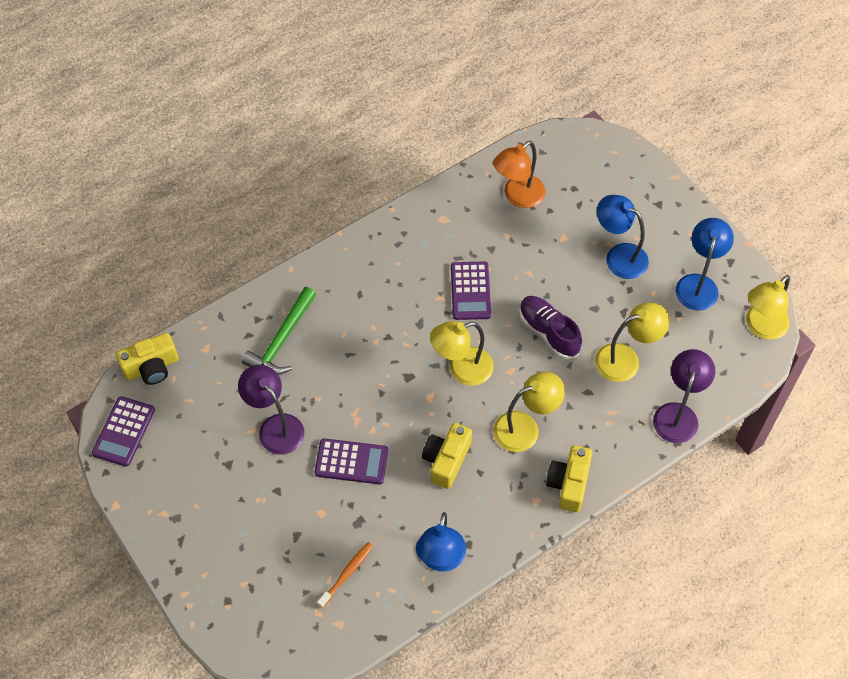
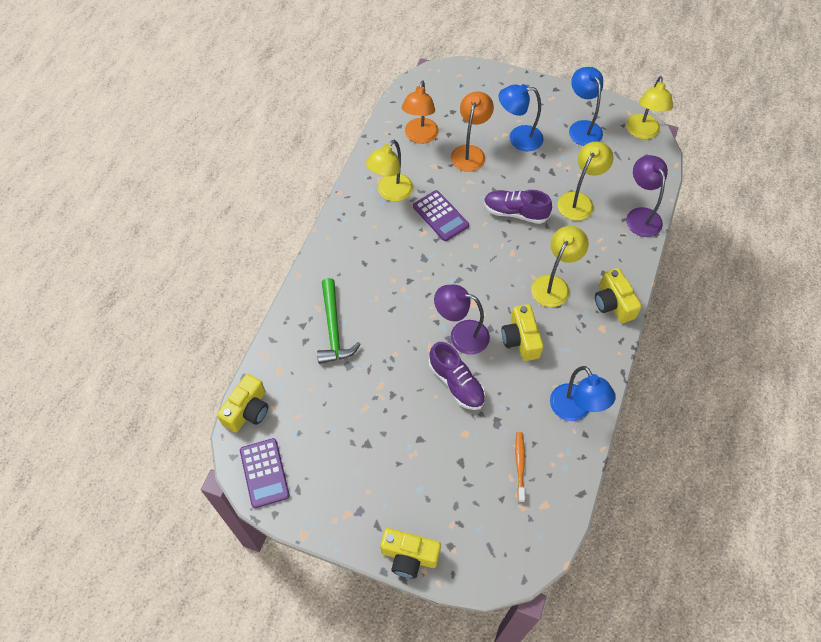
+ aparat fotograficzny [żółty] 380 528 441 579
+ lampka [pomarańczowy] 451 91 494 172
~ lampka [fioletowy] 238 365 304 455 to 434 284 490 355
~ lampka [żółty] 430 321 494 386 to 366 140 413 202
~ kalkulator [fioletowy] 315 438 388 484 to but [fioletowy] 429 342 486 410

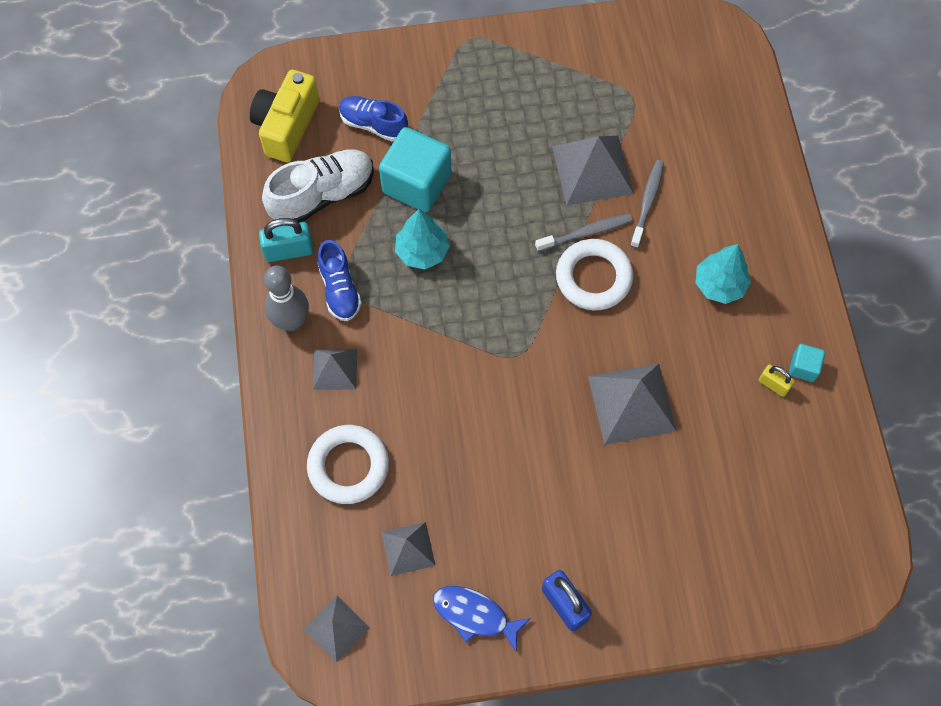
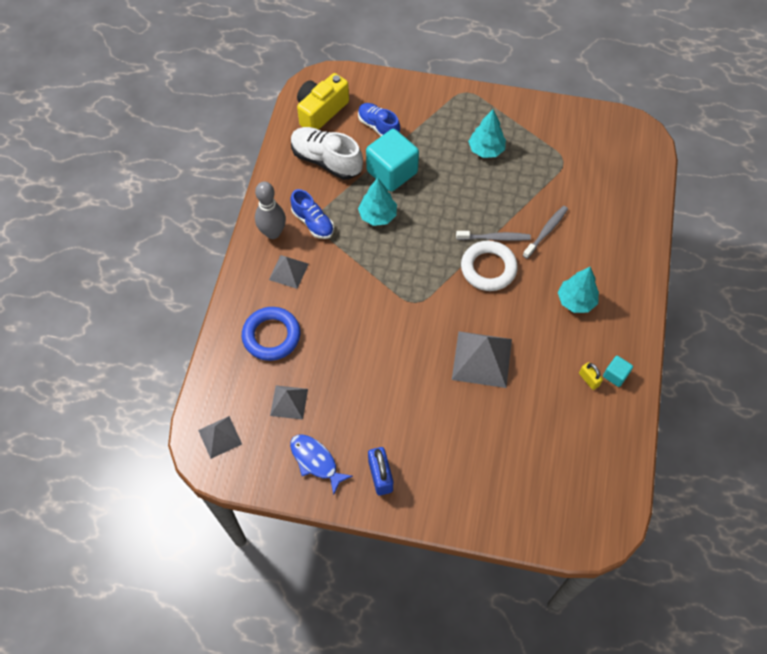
- kłódka [turkusowy] 259 218 314 262
- piramida [szary] 552 136 634 205
+ drzewko [turkusowy] 468 109 506 158
~ pierścień [biały] 307 425 389 504 to pierścień [niebieski] 242 307 300 361
~ but [biały] 262 150 374 223 = 291 127 363 180 135 degrees counterclockwise
~ but [niebieski] 317 240 362 321 = 290 189 334 239 45 degrees counterclockwise

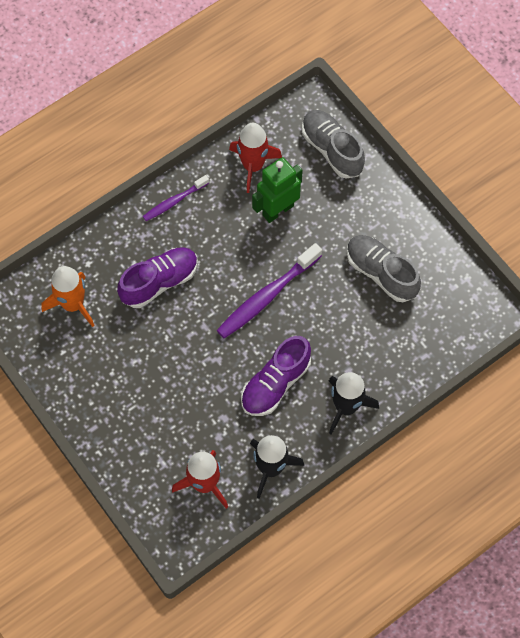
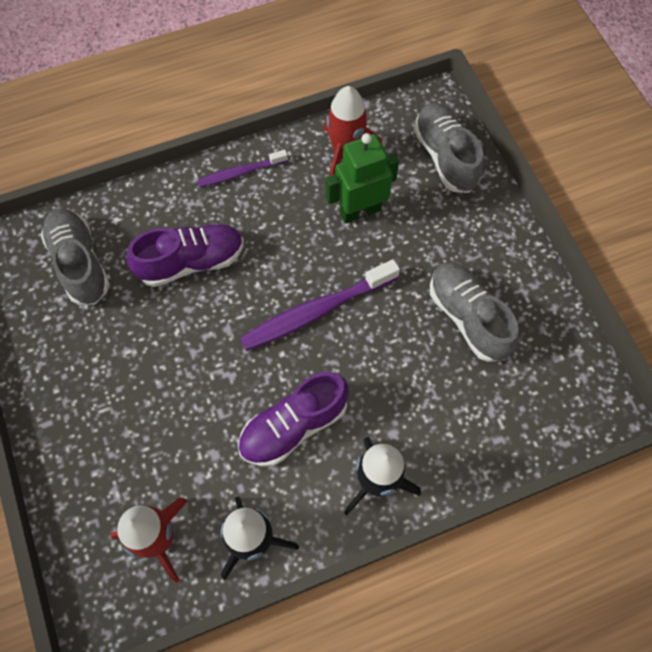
~ rakieta [pomarańczowy] 41 266 95 327 to but [szary] 40 208 110 305

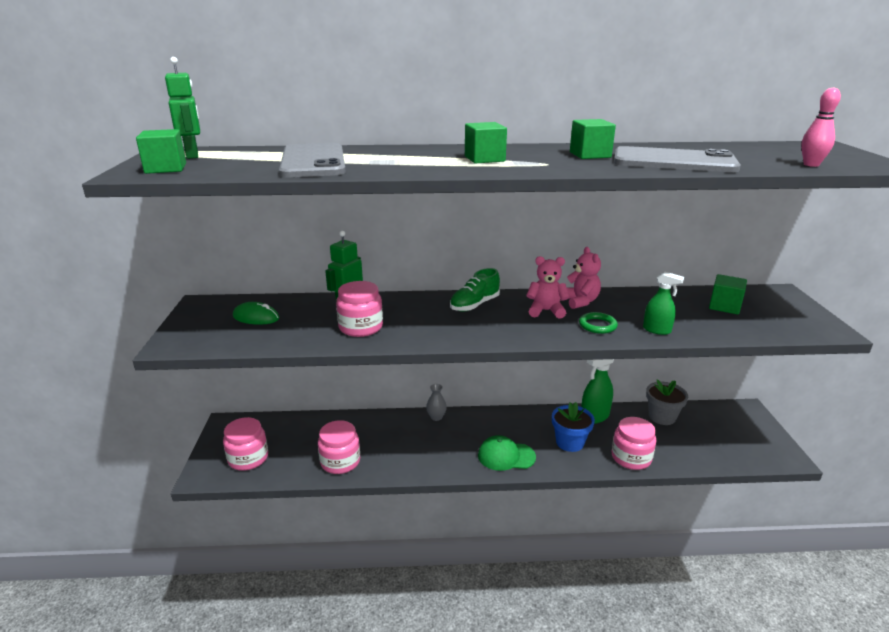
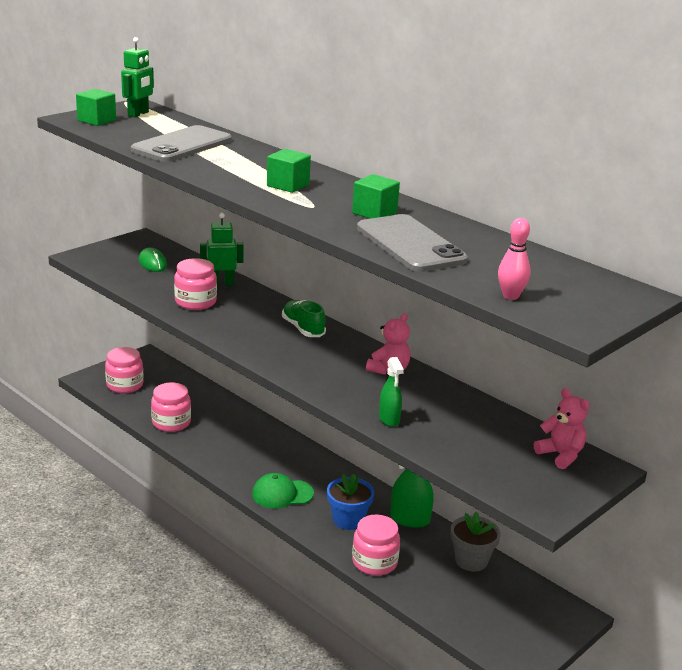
- wazon [szary] 426 384 447 421
- pierścień [zielony] 579 312 618 334
- sześcian [zielony] 709 274 747 315
~ miś [różowy] 526 256 570 319 to 534 388 590 469
~ but [zielony] 450 268 500 312 = 282 300 326 337 60 degrees clockwise
~ czapka [zielony] 478 435 536 471 = 252 473 314 509 60 degrees counterclockwise

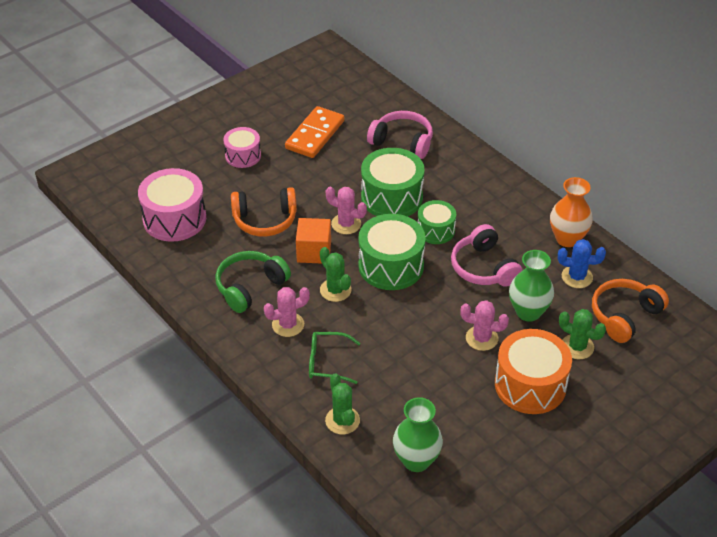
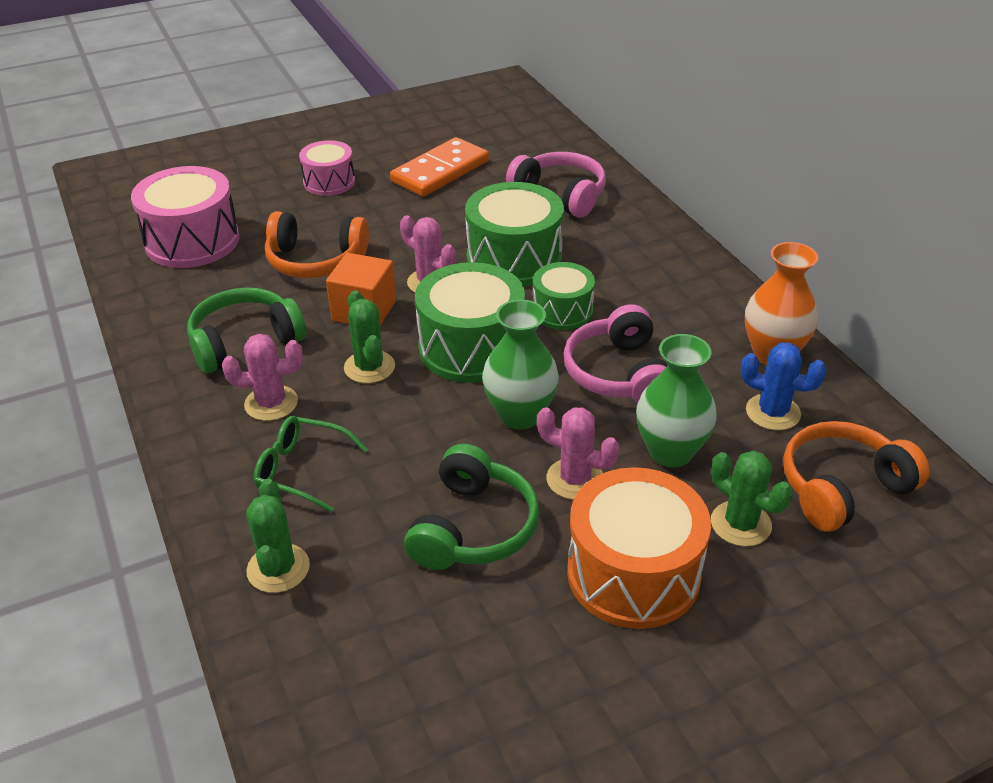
+ słuchawki [zielony] 404 444 540 570
~ wazon [zielony] 393 397 443 472 to 482 299 559 430

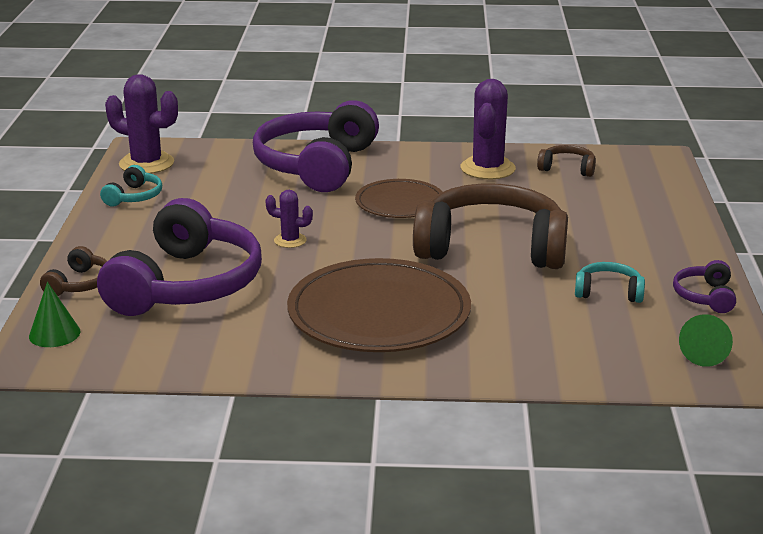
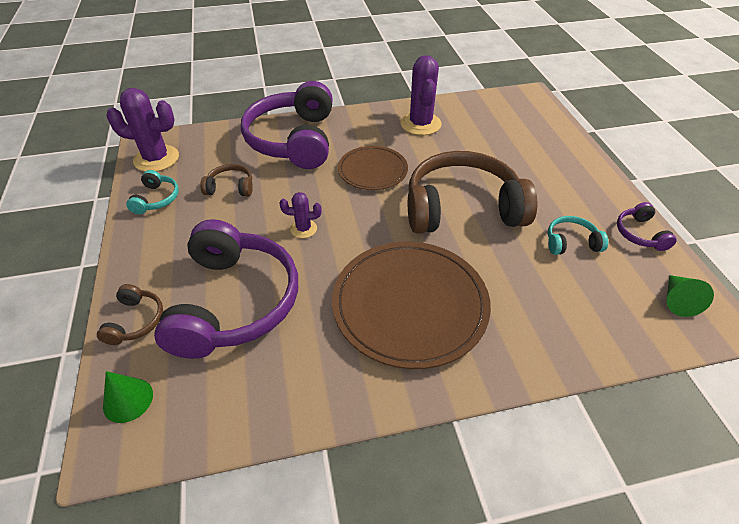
~ słuchawki [brązowy] 537 145 596 177 to 200 164 253 196

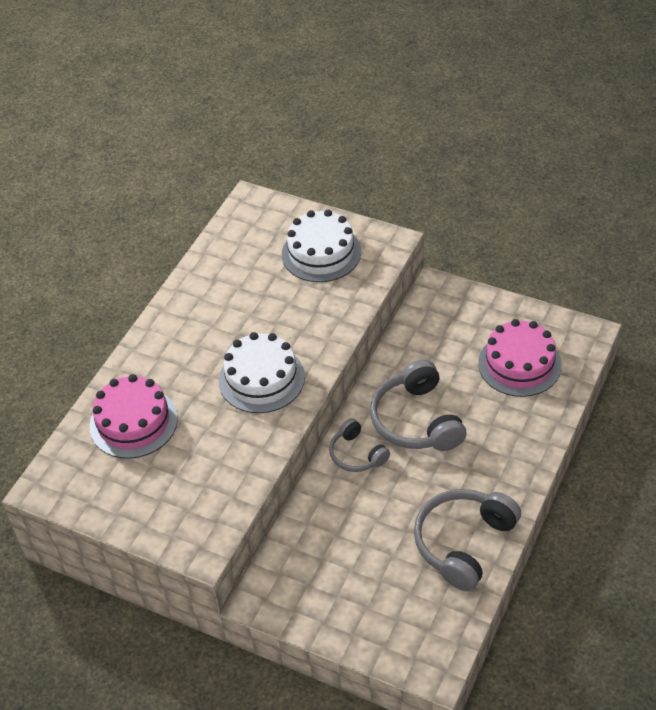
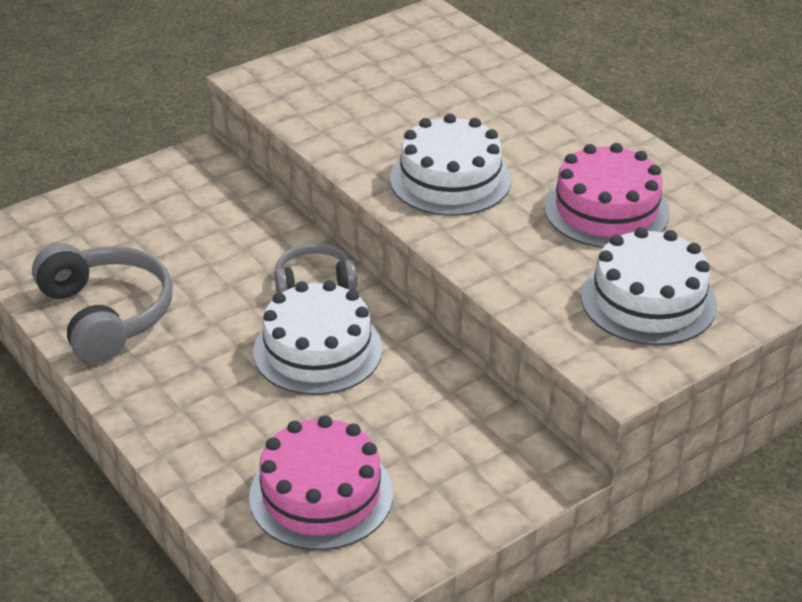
~ tort [różowy] 90 374 178 459 to 544 143 670 248
~ słuchawki [szary] 370 360 466 451 to tort [biały] 253 280 383 395

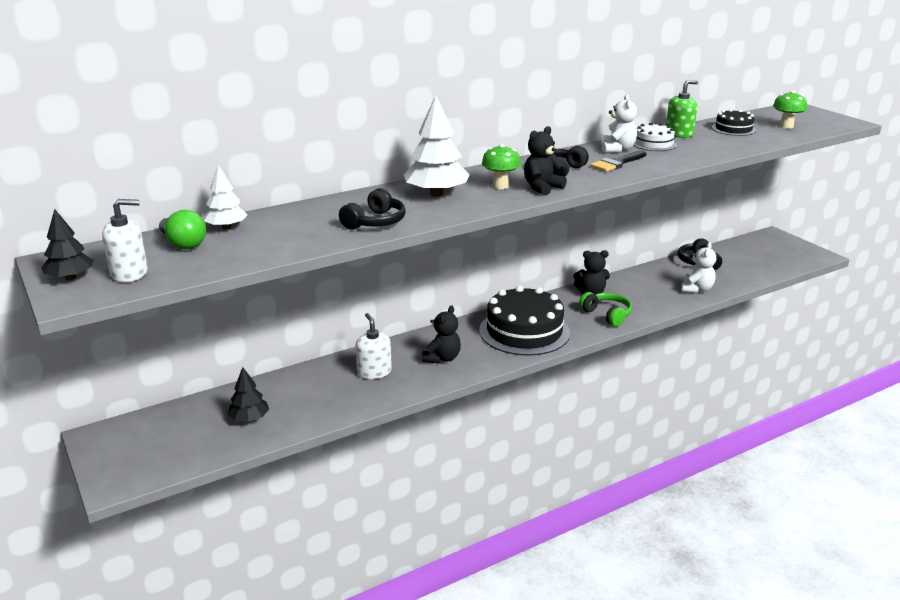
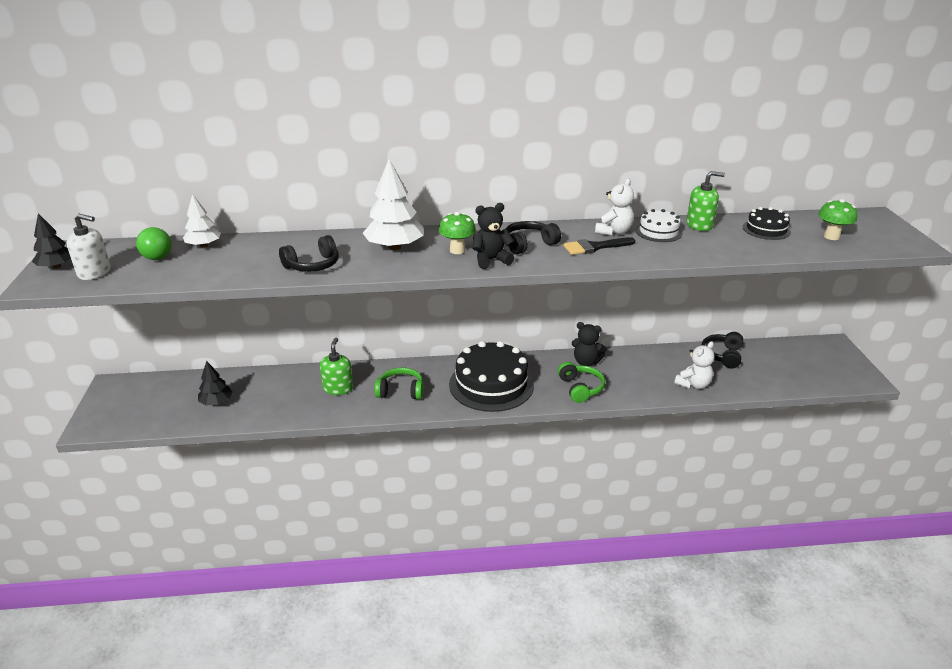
~ miś [czarny] 422 305 461 364 to słuchawki [zielony] 374 367 424 399
~ dozownik mydła [biały] 356 313 392 379 to dozownik mydła [zielony] 320 337 353 395

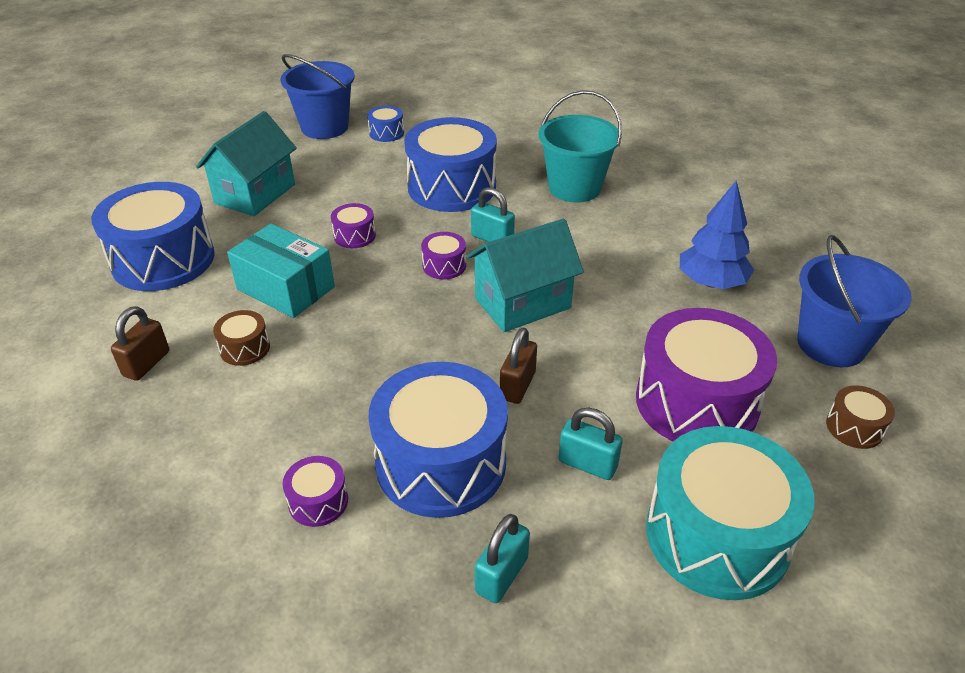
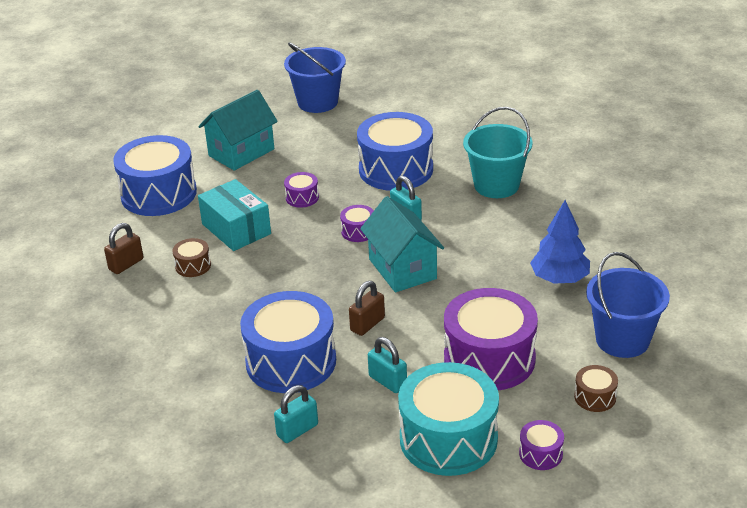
- bęben [niebieski] 367 106 404 142
~ bęben [fioletowy] 283 456 348 527 to 519 420 564 470
~ domek [turkusowy] 467 219 584 332 = 360 196 444 292 75 degrees clockwise

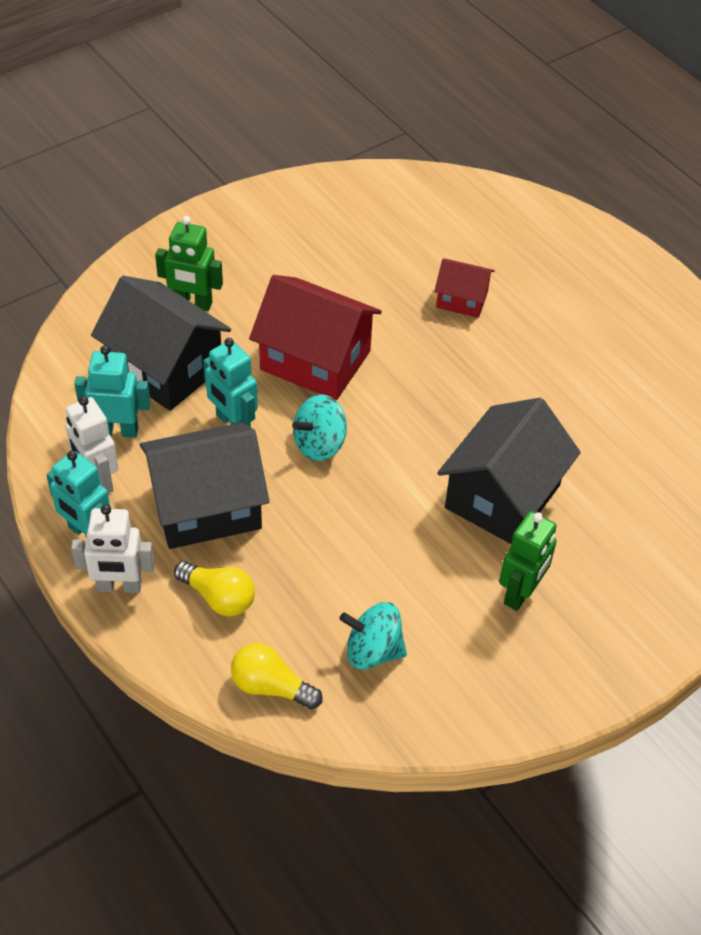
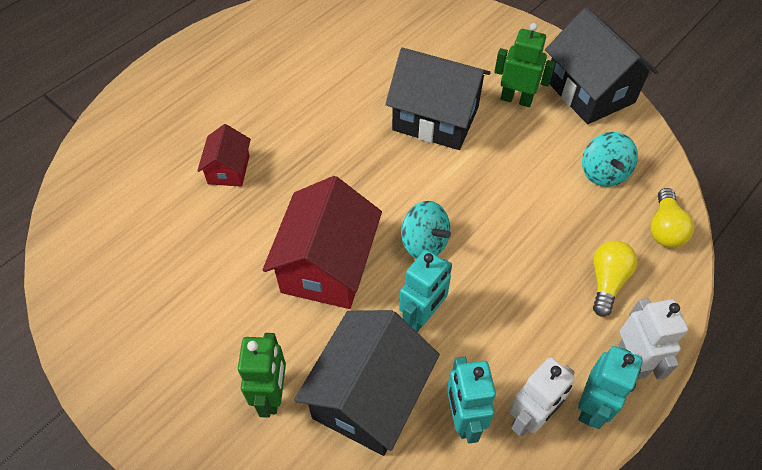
~ domek [czarny] 140 422 269 549 to 545 7 658 124

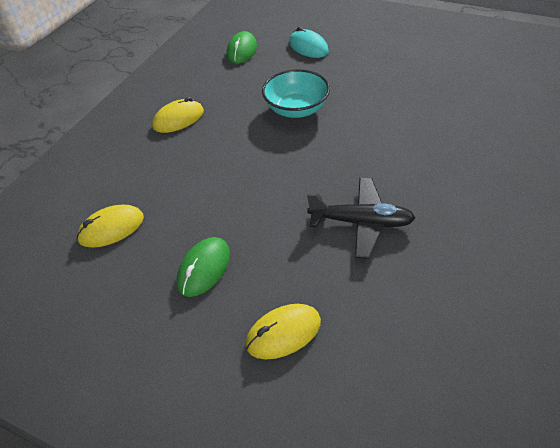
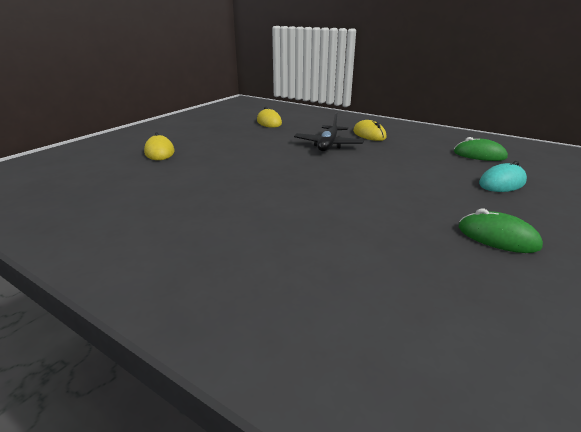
- miska [turkusowy] 262 69 330 118
~ myszka [zielony] 177 237 230 297 to 459 209 543 253
~ samolot [czarny] 307 178 415 259 to 294 112 364 151

